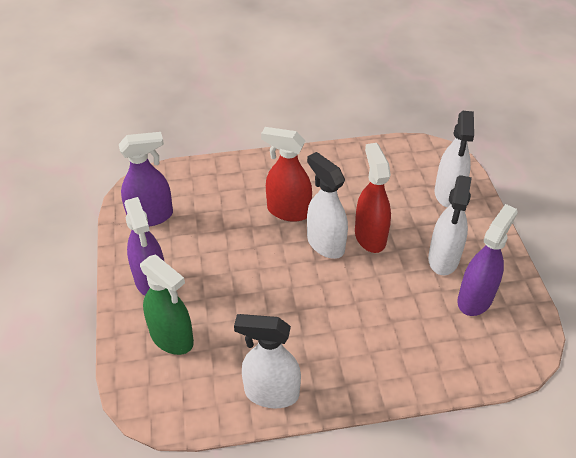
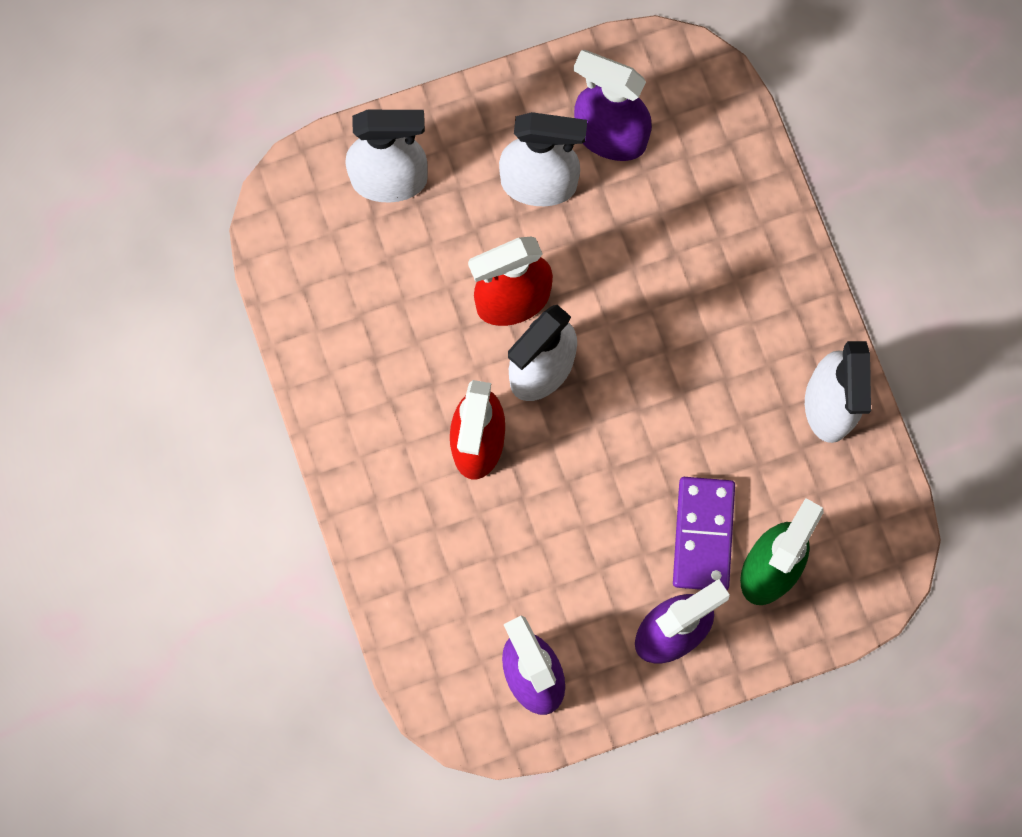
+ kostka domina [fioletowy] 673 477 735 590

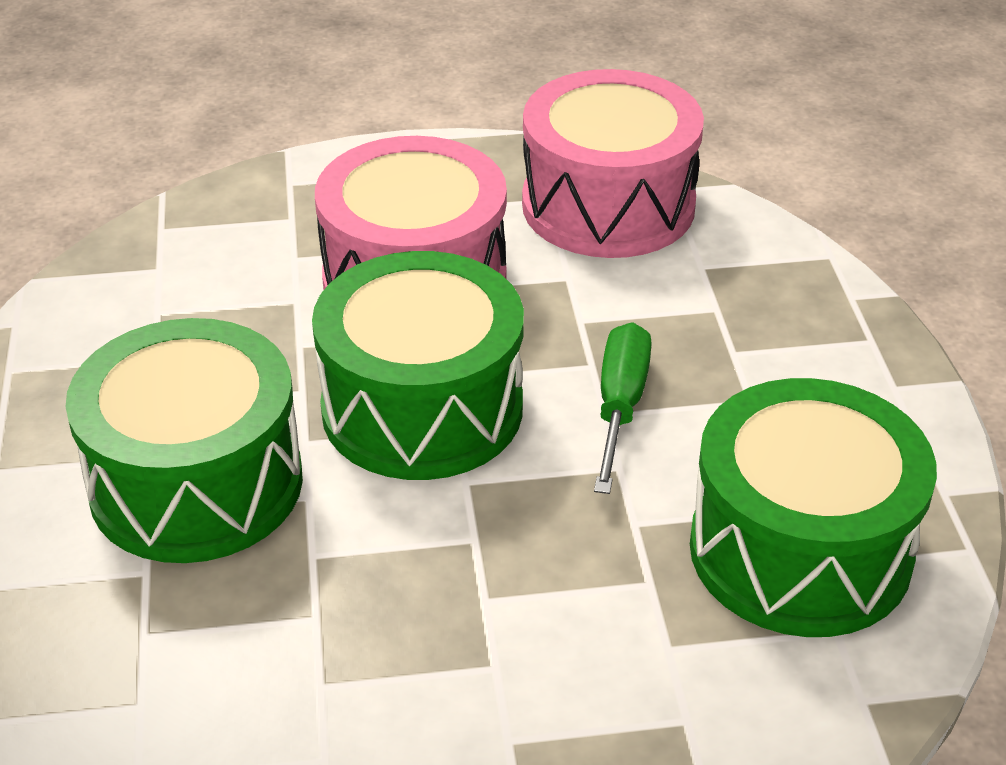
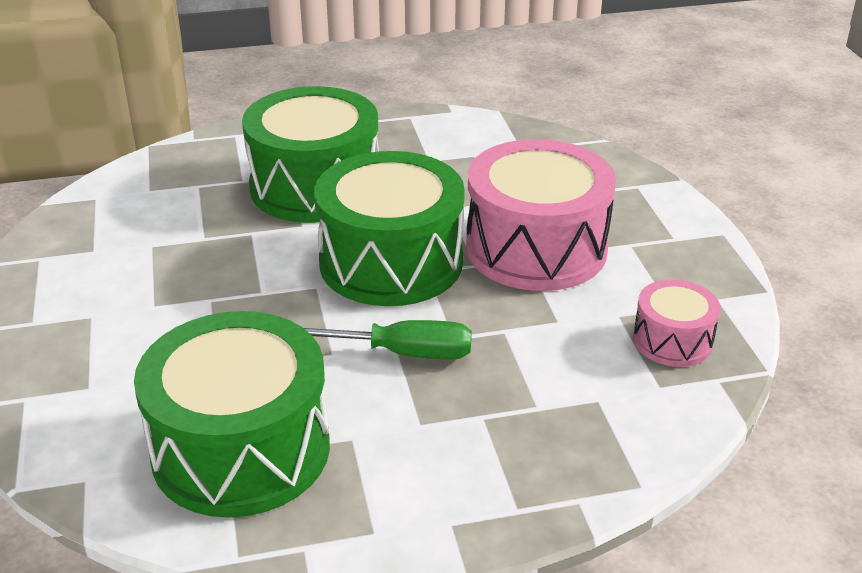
~ bęben [różowy] 522 69 704 258 = 633 279 720 367 x0.50

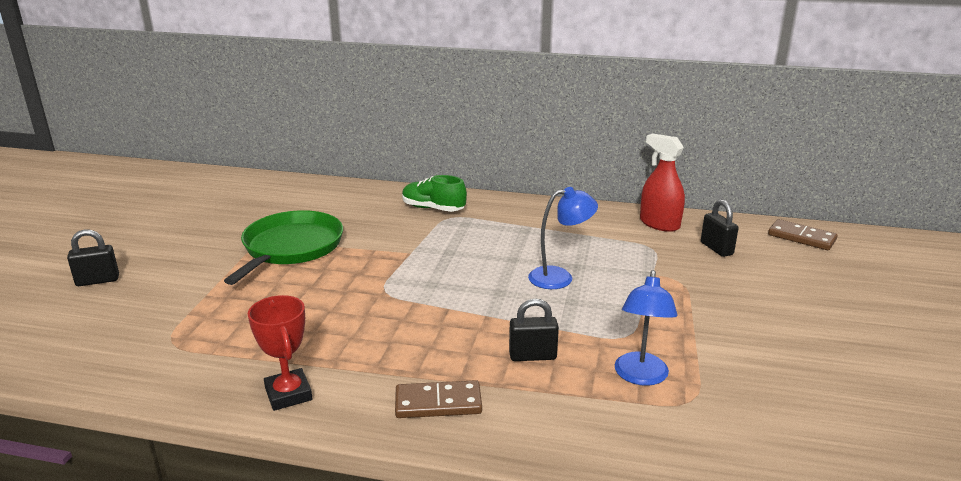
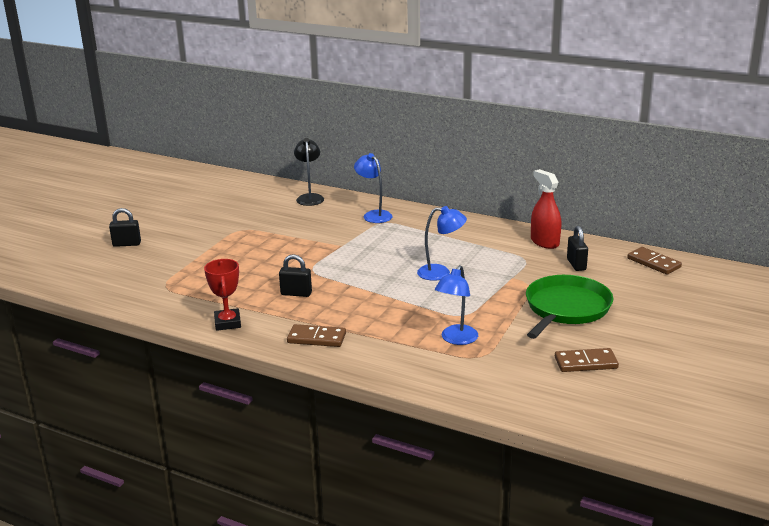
+ lampka [czarny] 294 138 324 206
+ kostka domina [brązowy] 555 348 619 372
~ patelnia [zielony] 224 210 343 285 to 526 275 613 339
~ kłódka [czarny] 509 299 559 361 to 279 254 312 297
~ but [zielony] 402 175 467 212 to lampka [niebieski] 354 153 393 223

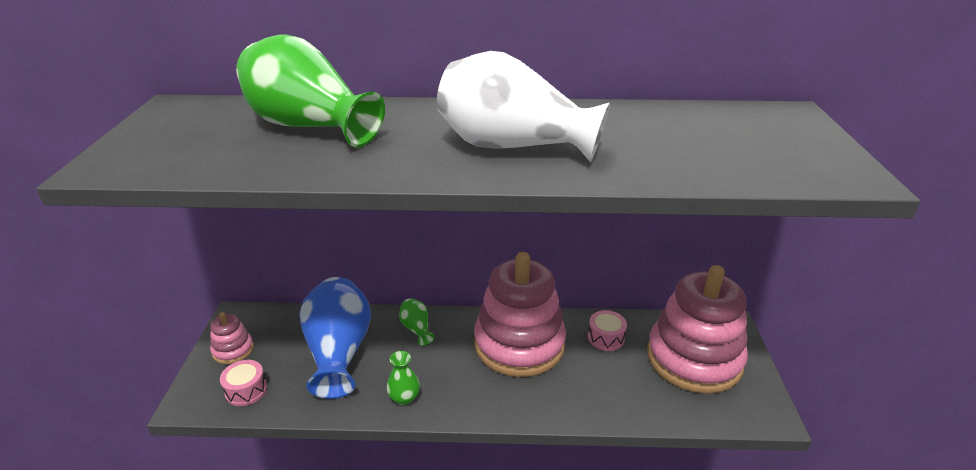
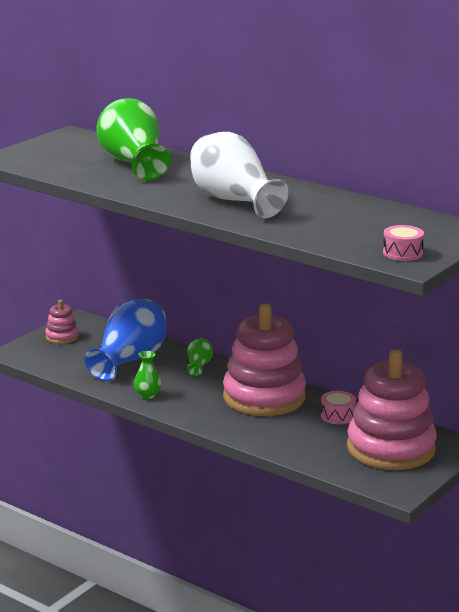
~ bęben [różowy] 220 360 267 406 to 383 225 424 261

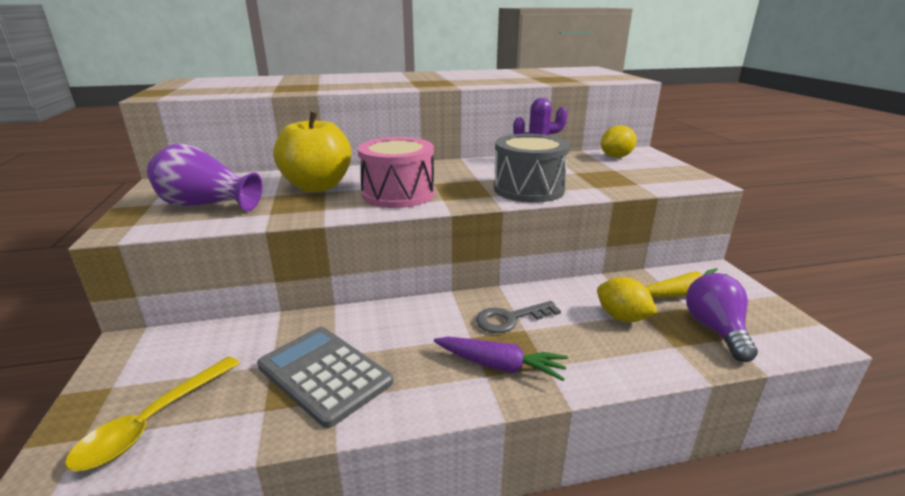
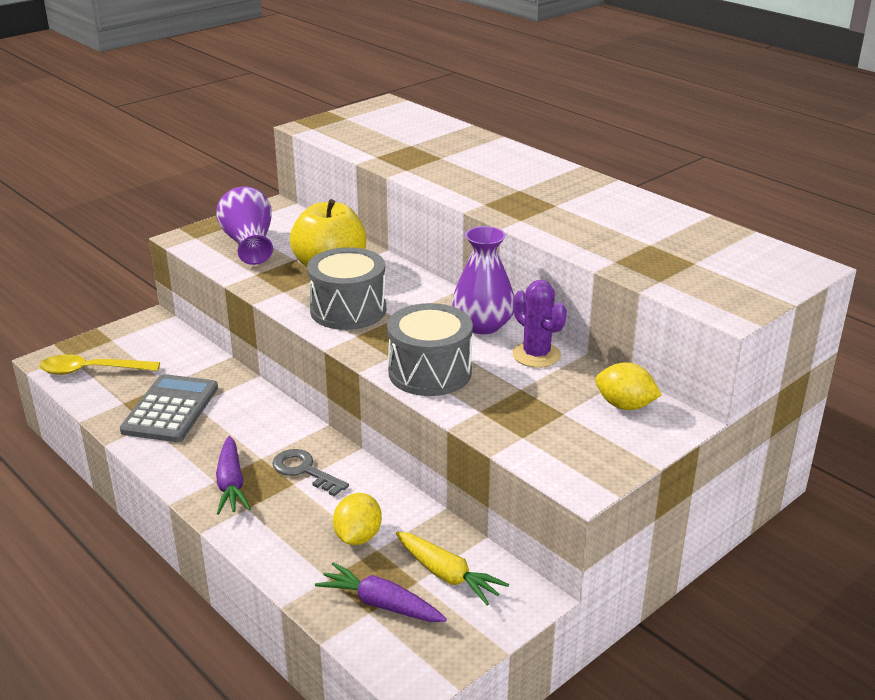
+ wazon [fioletowy] 452 226 514 334
~ żarówka [fioletowy] 686 273 758 362 to marchewka [fioletowy] 315 562 447 622
~ bęben [różowy] 358 137 434 208 to bęben [szary] 307 247 386 330

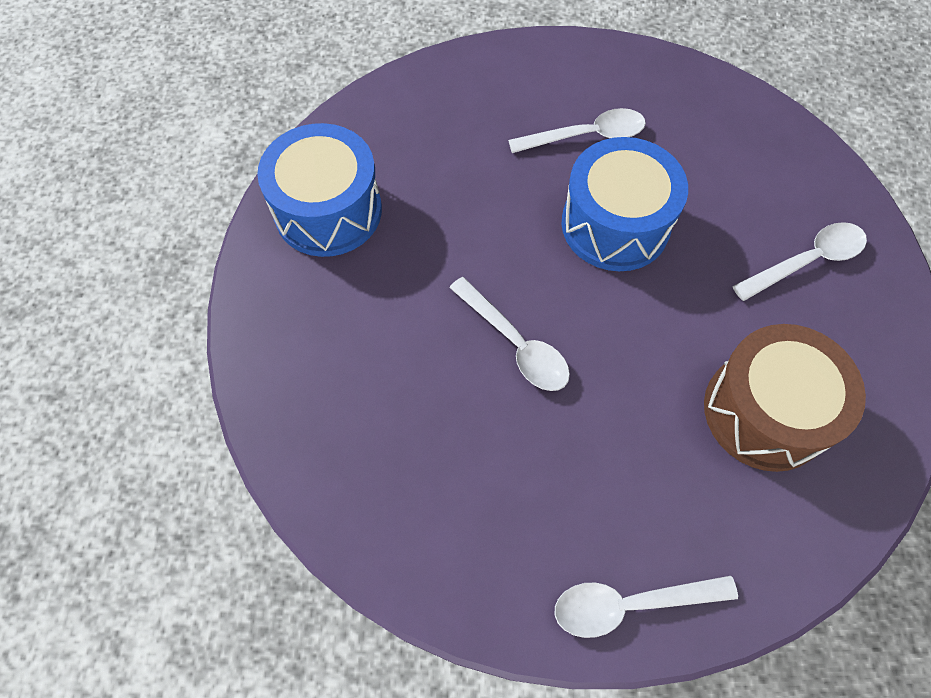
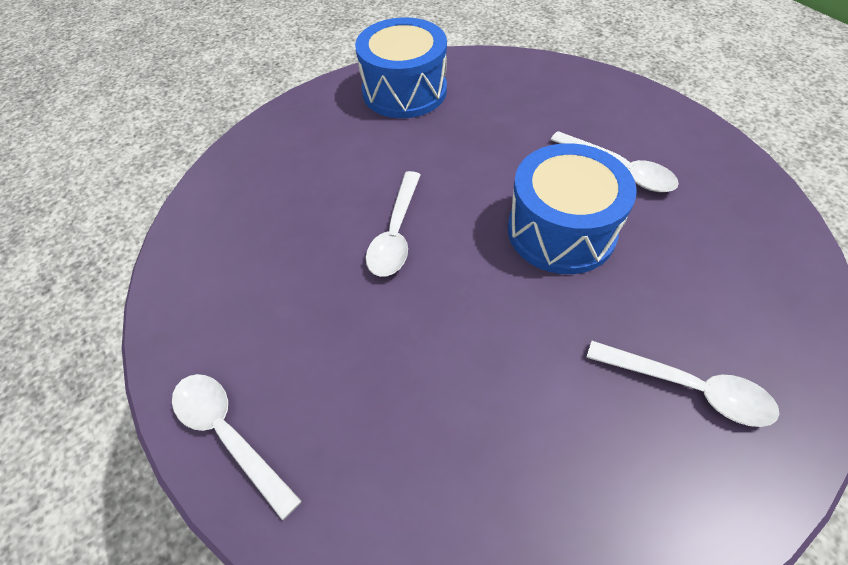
- bęben [brązowy] 704 324 866 472

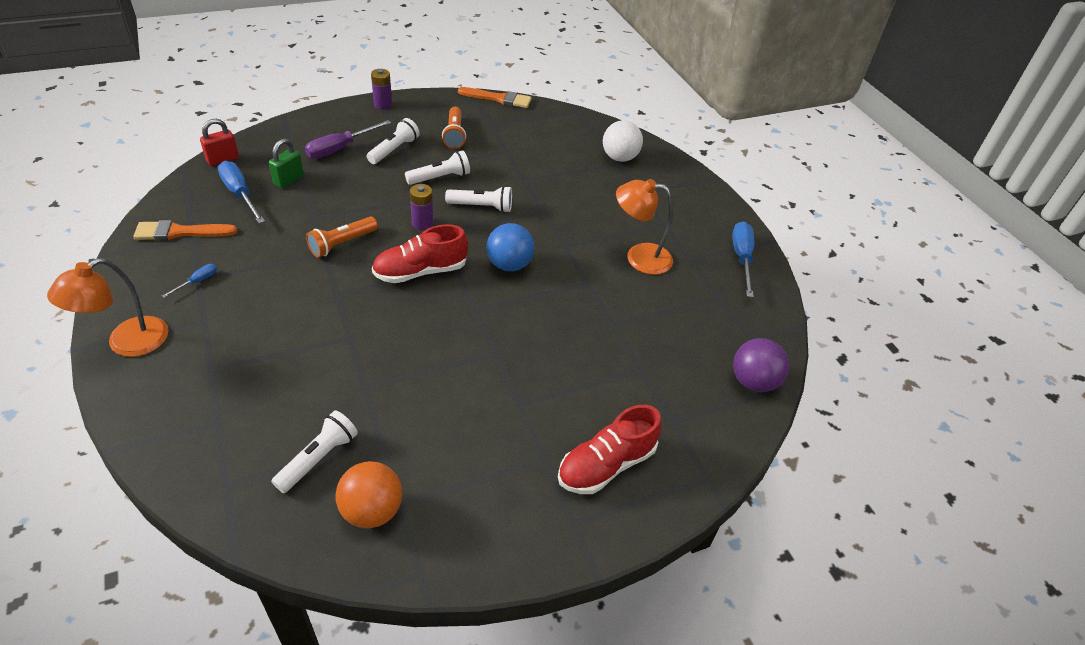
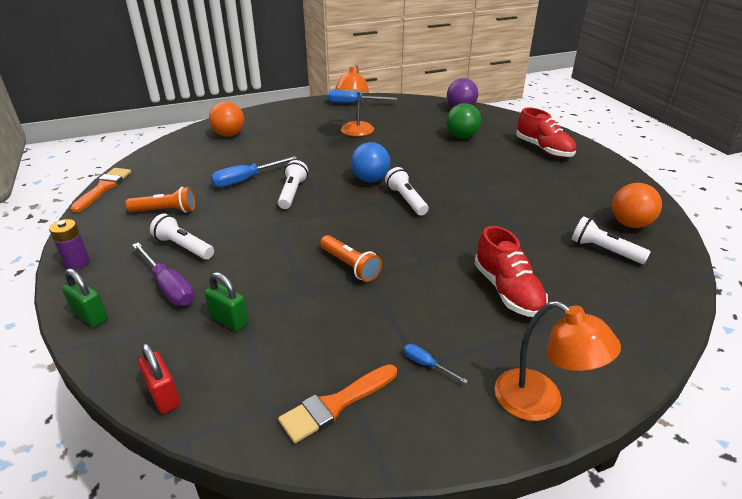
- bateria [fioletowy] 410 184 434 230
+ kłódka [zielony] 62 268 108 328
+ piłka [zielony] 446 103 481 139
~ śrubokręt [niebieski] 217 161 265 223 to 211 156 297 188
~ but [czerwony] 372 224 468 283 to 474 226 548 317
~ latarka [biały] 405 150 470 185 to 385 167 428 215
~ piłka [biały] 603 120 643 162 to piłka [pomarańczowy] 209 101 244 137
~ pędzel [pomarańczowy] 133 220 237 240 = 278 364 397 443 60 degrees clockwise

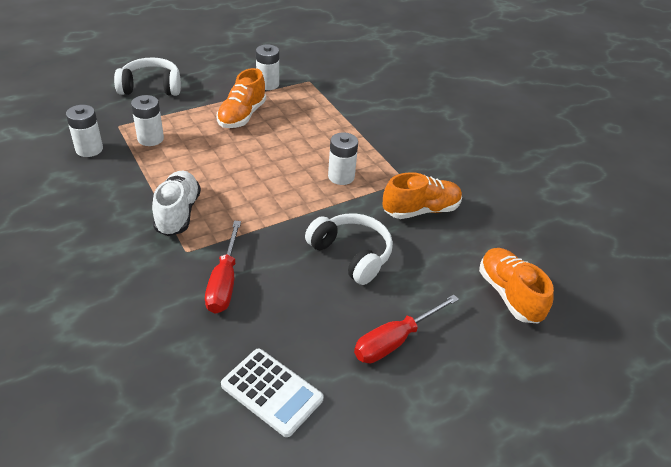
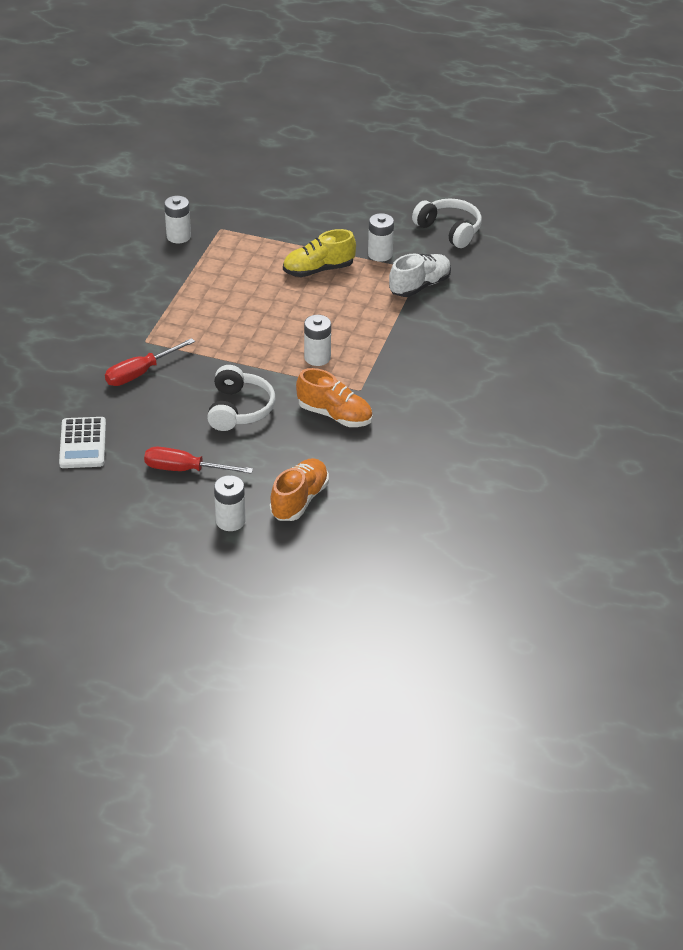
~ słuchawki [biały] 114 57 181 96 to 412 199 482 248
~ bateria [biały] 131 95 164 146 to 214 475 246 531
~ but [biały] 152 171 201 236 to 389 254 451 297
~ but [pomarańczowy] 217 68 266 128 to but [żółty] 283 229 356 277

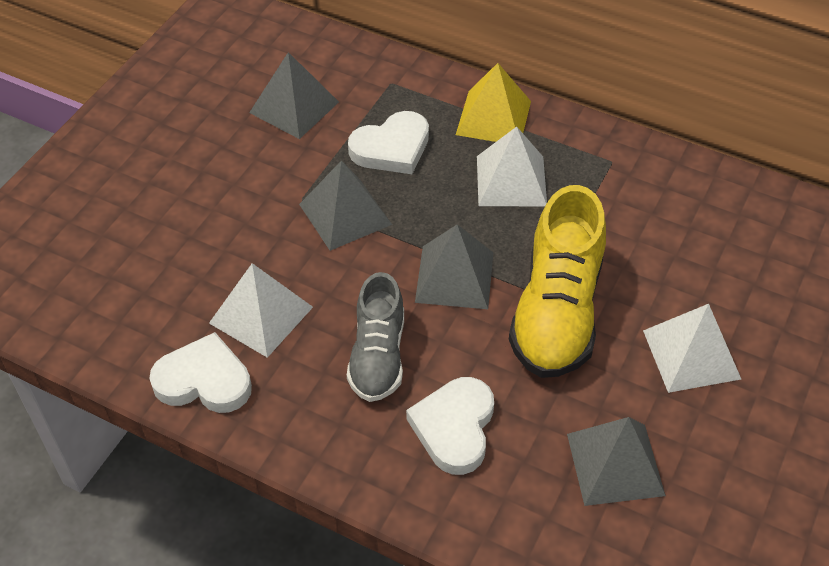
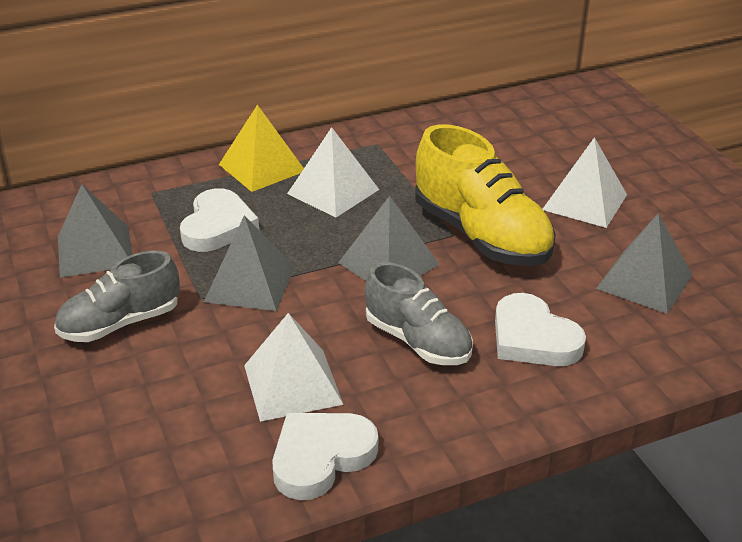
+ but [szary] 54 251 180 342

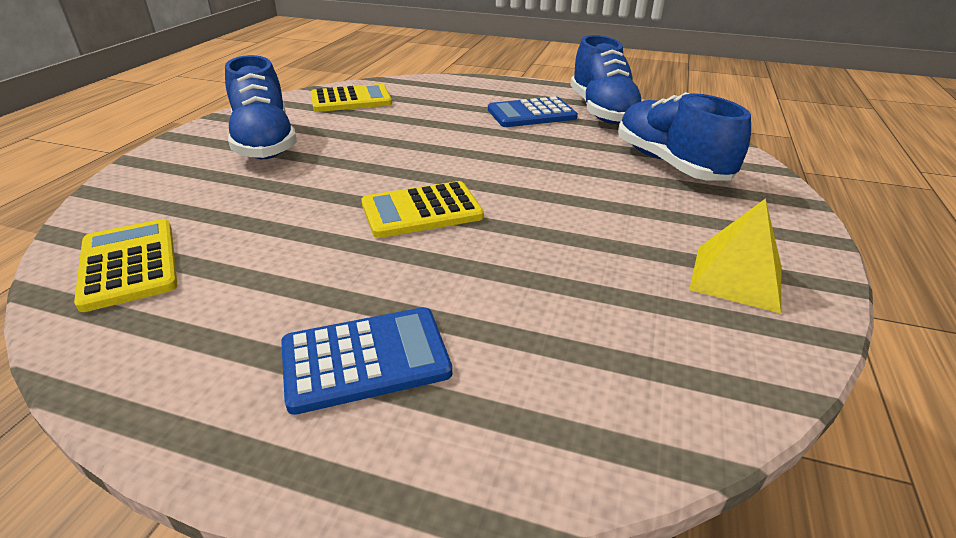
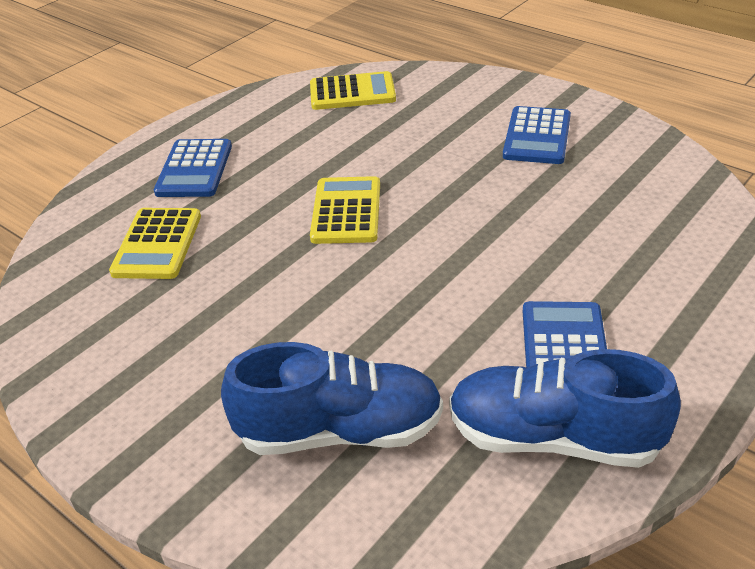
- piramida [żółty] 689 198 781 313
~ kalkulator [żółty] 311 84 392 112 to 109 208 201 279
~ but [niebieski] 225 55 297 159 to kalkulator [niebieski] 503 106 571 164

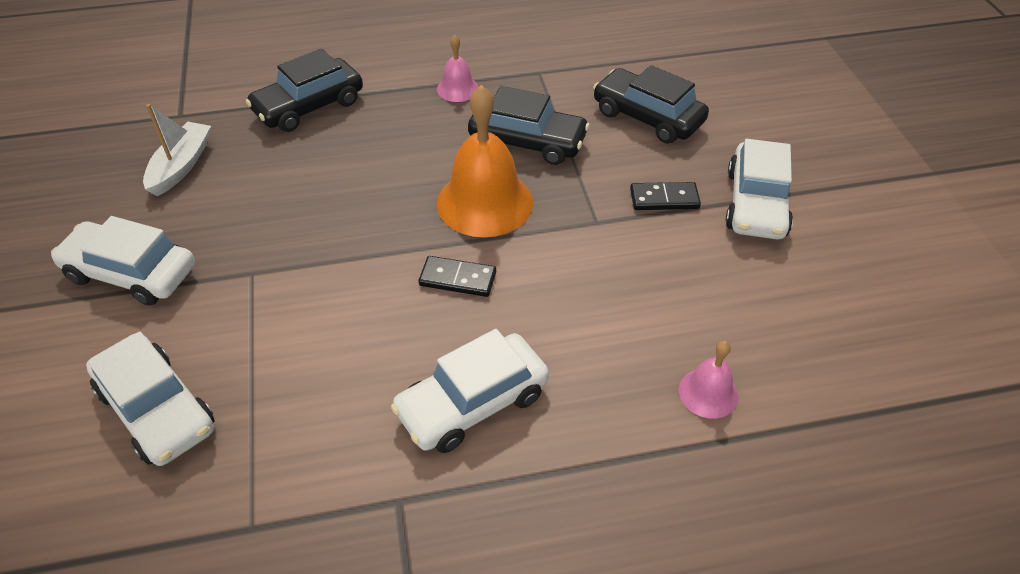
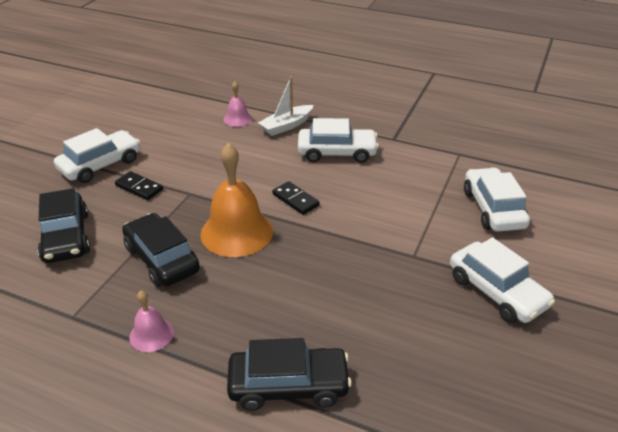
~ łódka [biały] 143 104 211 196 to 258 77 313 136

